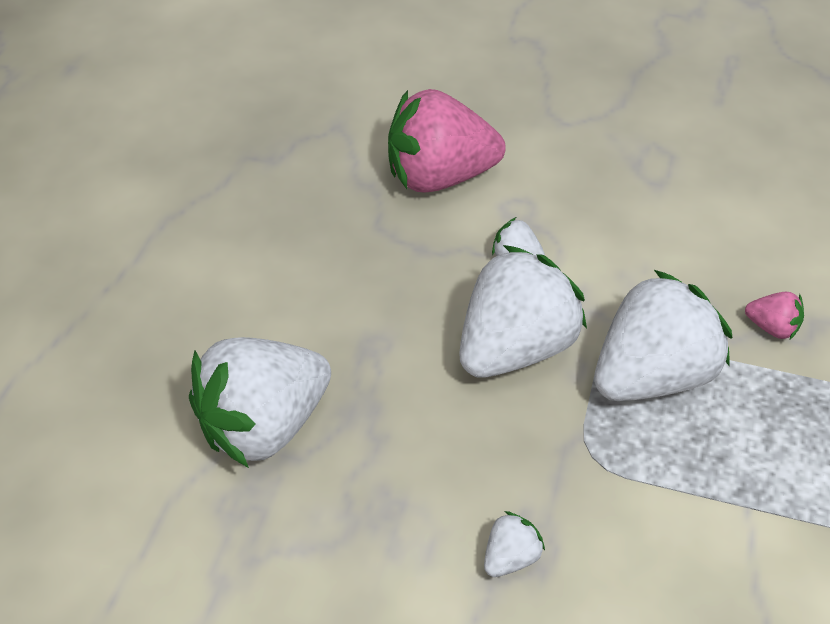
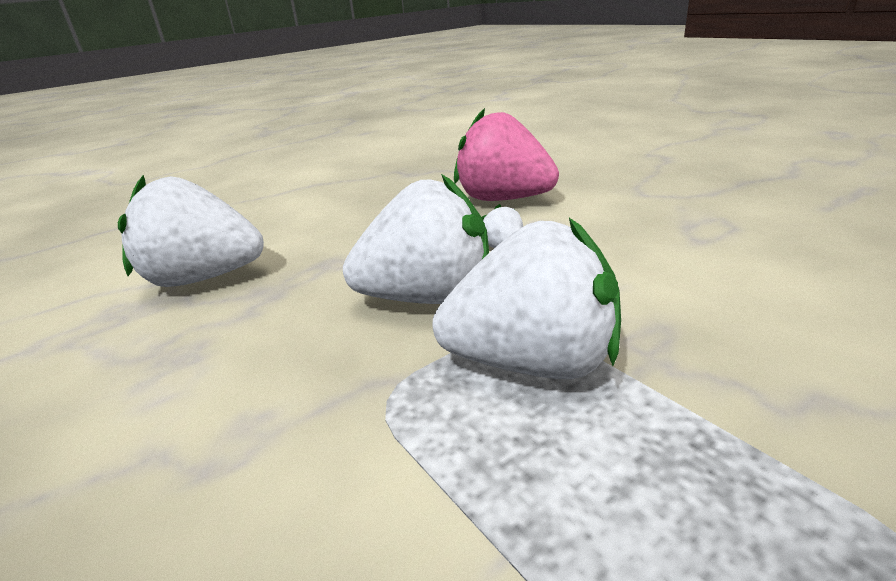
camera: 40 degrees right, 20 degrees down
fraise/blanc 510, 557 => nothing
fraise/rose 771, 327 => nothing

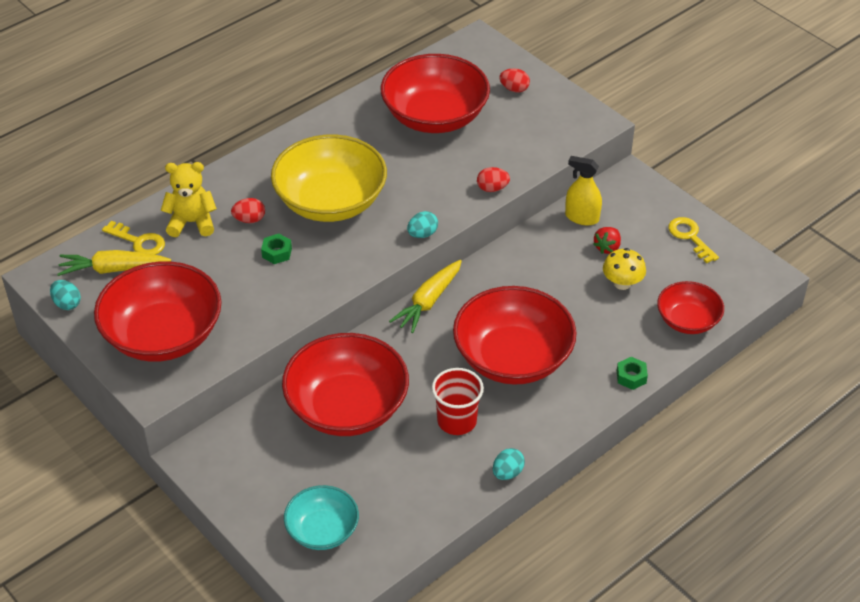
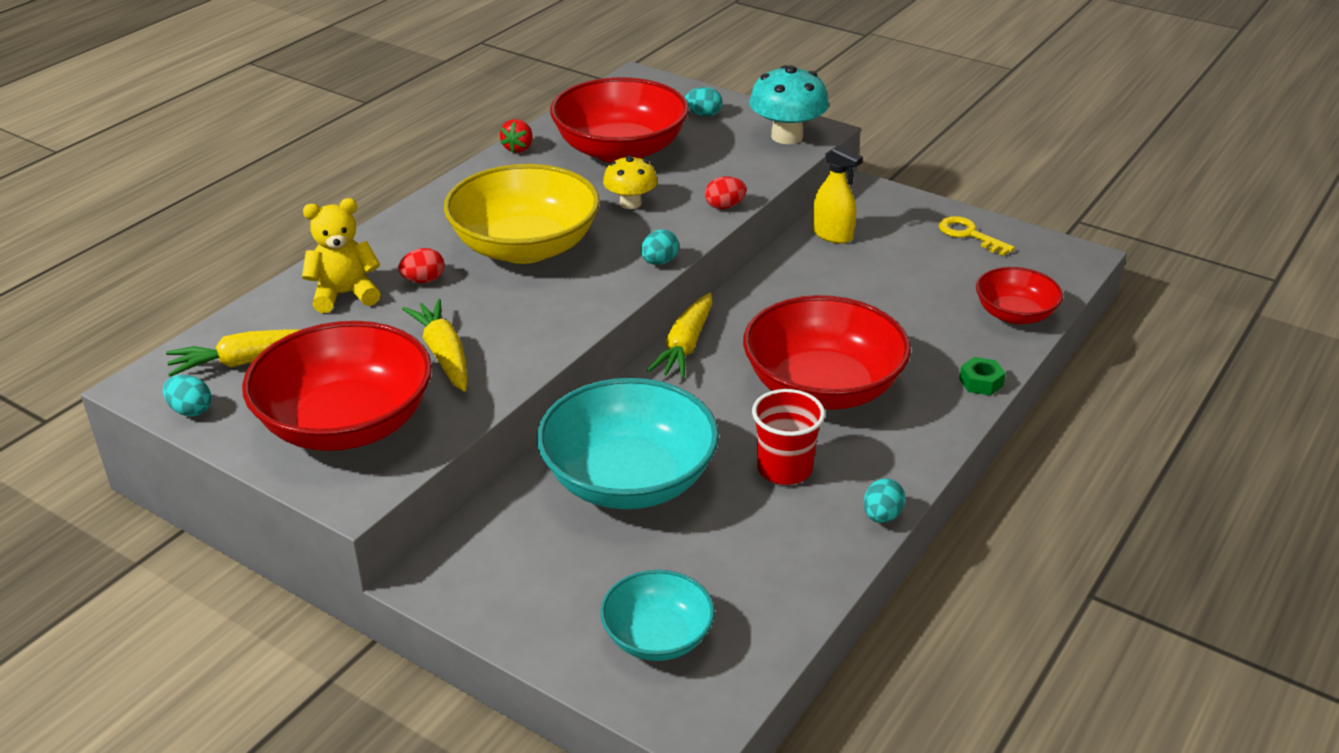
camera: 15 degrees left, 10 degrees down
clé/jaune 138, 241 => nothing
écrou/vert 277, 253 => nothing
nothing => carotte/jaune 444, 355
nothing => champignon/turquoise 787, 136
fraise/rouge 607, 247 => fraise/rouge 518, 148, shifted
champignon/jaune 622, 283 => champignon/jaune 630, 203, shifted
bol/rouge 347, 407 => bol/turquoise 629, 480
œuf/rouge 514, 89 => œuf/turquoise 703, 114
vaporisateur/jaune 582, 217 => vaporisateur/jaune 832, 235, 150 degrees counterclockwise

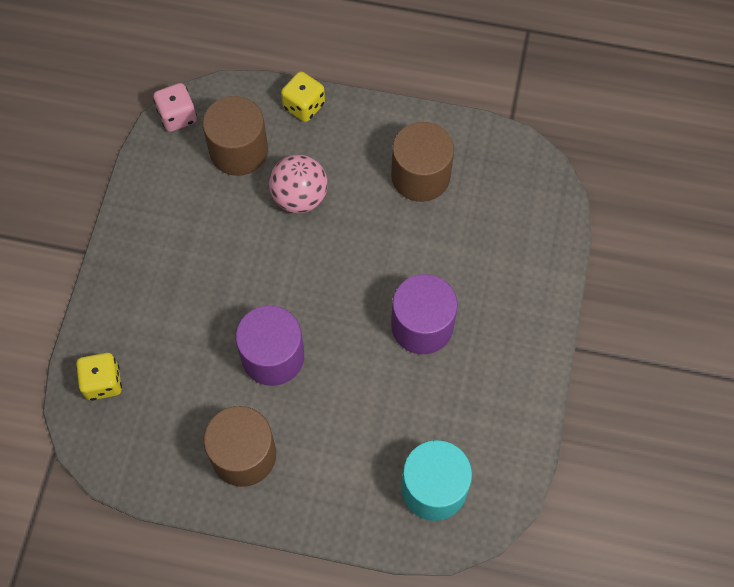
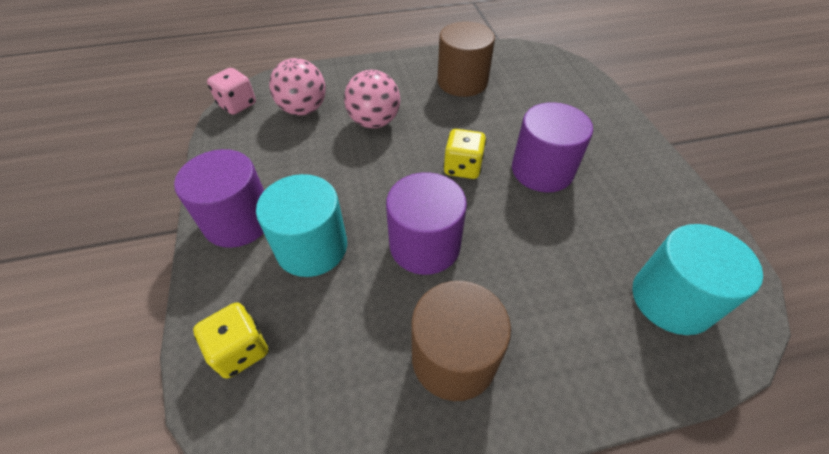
camera: 25 degrees left, 15 degrees down
nothing => cylindre/violet 238, 220
nothing => cylindre/turquoise 312, 247
dé/jaune 304, 106 => dé/jaune 462, 167, shifted
cylindre/marron 238, 150 => balle/rose 303, 109

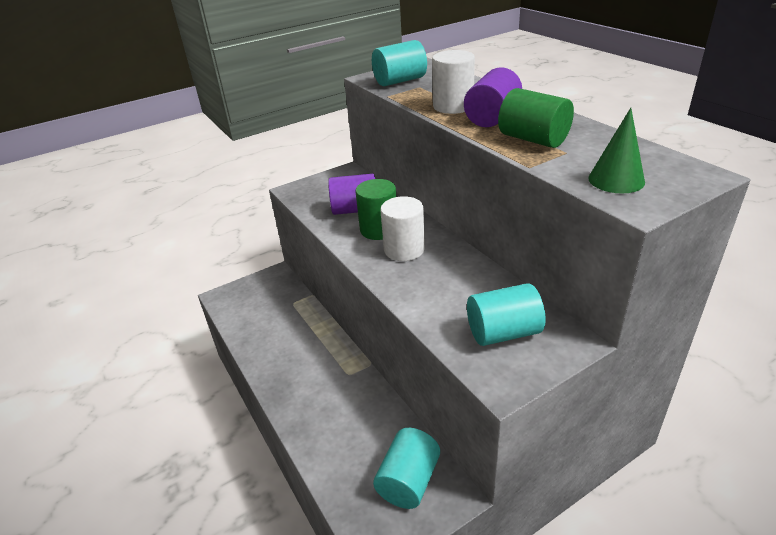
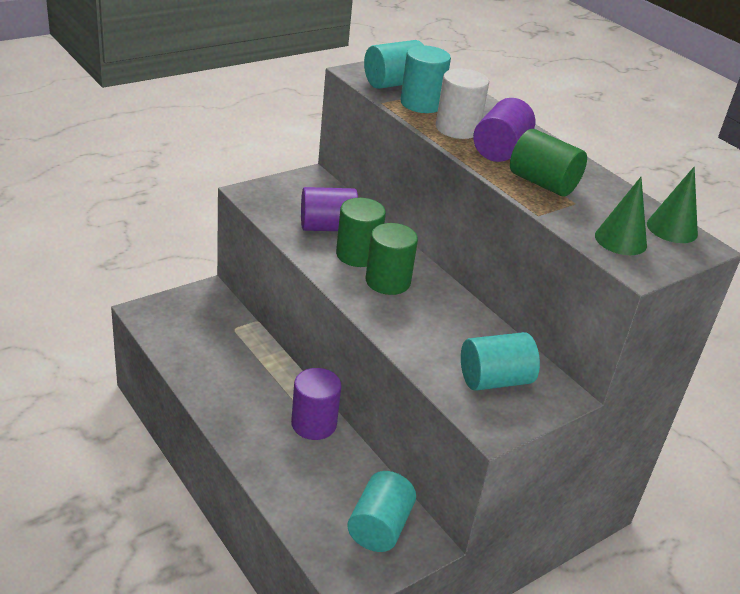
camera: 10 degrees left, 0 degrees up
nothing => cylindre/violet 314, 424
nothing => cylindre/turquoise 421, 104
nothing => cône/vert 672, 229
cylindre/blanc 404, 250 => cylindre/vert 387, 281

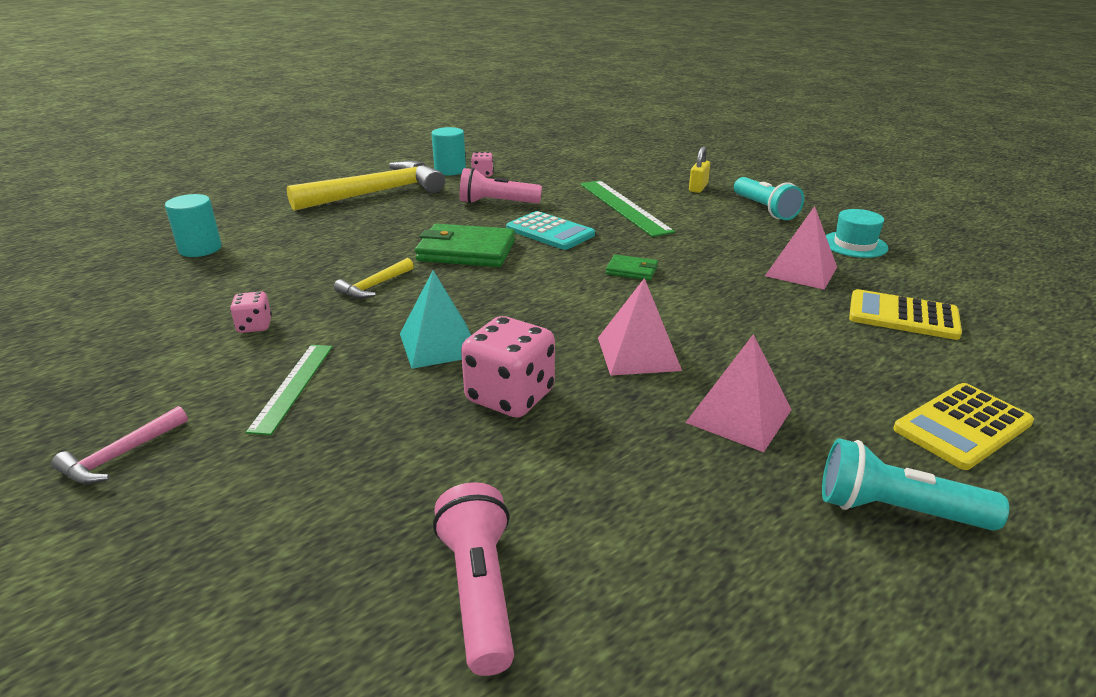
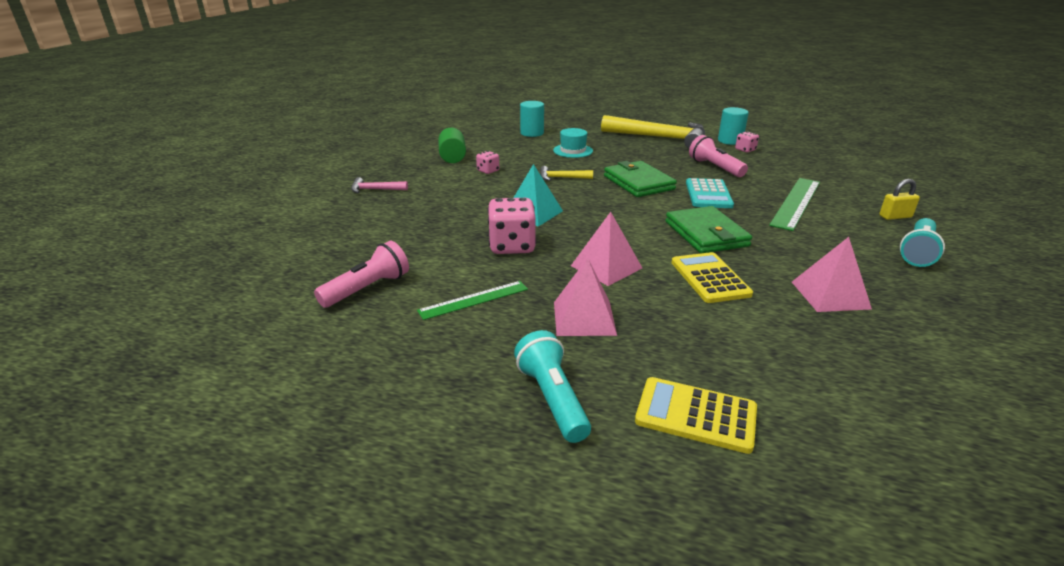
camera: 55 degrees right, 0 degrees up
nothing => cylindre/vert 452, 157
règle/vert 293, 386 => règle/vert 474, 300, shifted
chapeau/turquoise 854, 245 => chapeau/turquoise 573, 151, shifted
calculatrice/jaune 903, 316 => calculatrice/jaune 709, 278, shifted
portefeuille/vert 631, 270 => portefeuille/vert 706, 234, x1.99

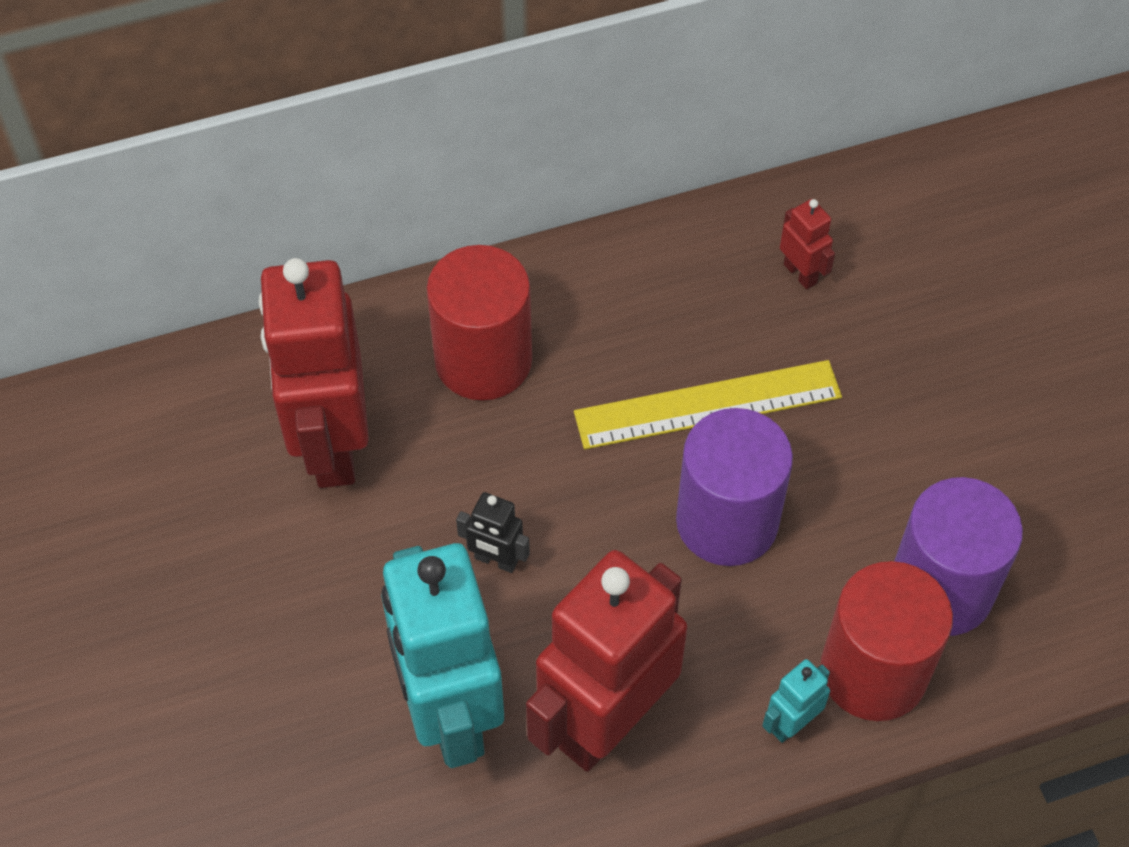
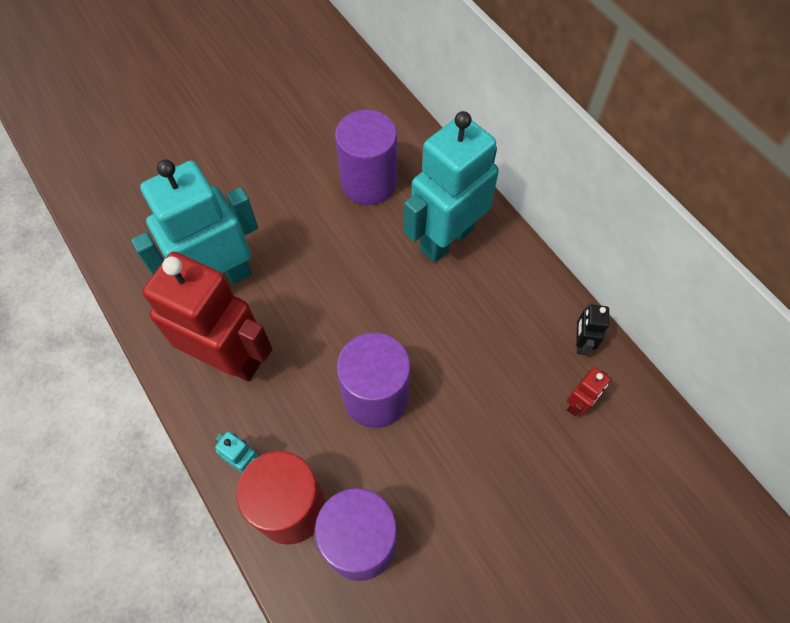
camera: 75 degrees right, 5 degrees up
règle/jaune 707, 404 => nothing
robot/noir 496, 560 => robot/noir 581, 343, shifted
robot/rouge 331, 444 => cylindre/violet 368, 183
cylindre/rouge 483, 360 => robot/turquoise 446, 239

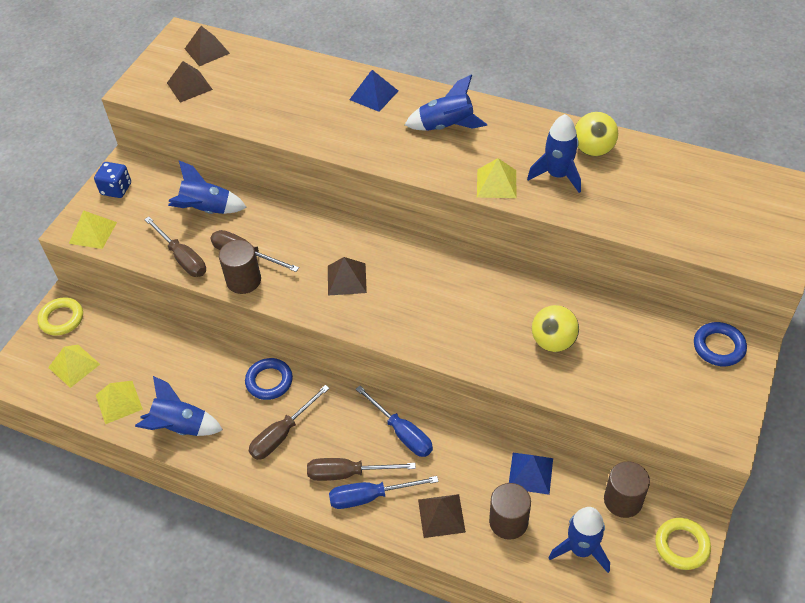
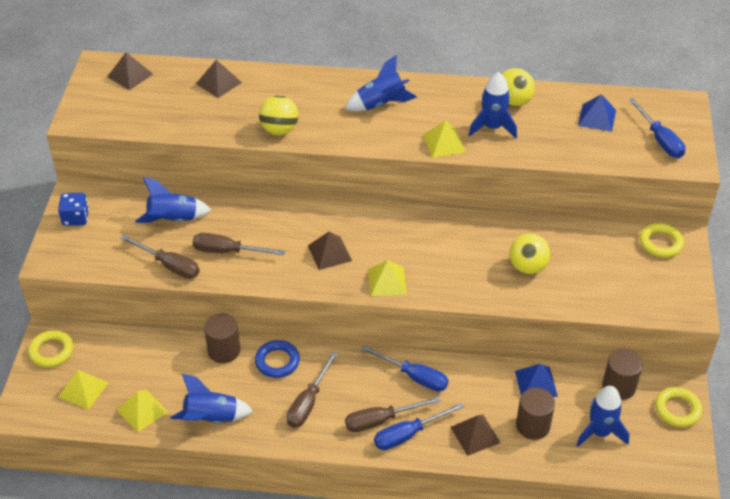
camera: 20 degrees left, 5 degrees down
nothing => balle/jaune 279, 130
nothing => tournevis/bleu 660, 140
pyramide/jaune 93, 232 => pyramide/jaune 387, 281, shifted
pyramide/marron 189, 86 => pyramide/marron 218, 83, shifted
cylindre/marron 243, 280 => cylindre/marron 224, 351, shifted
pyramide/bleu 374, 95 => pyramide/bleu 597, 117, shifted
anneau/bleu 719, 347 => anneau/jaune 660, 243

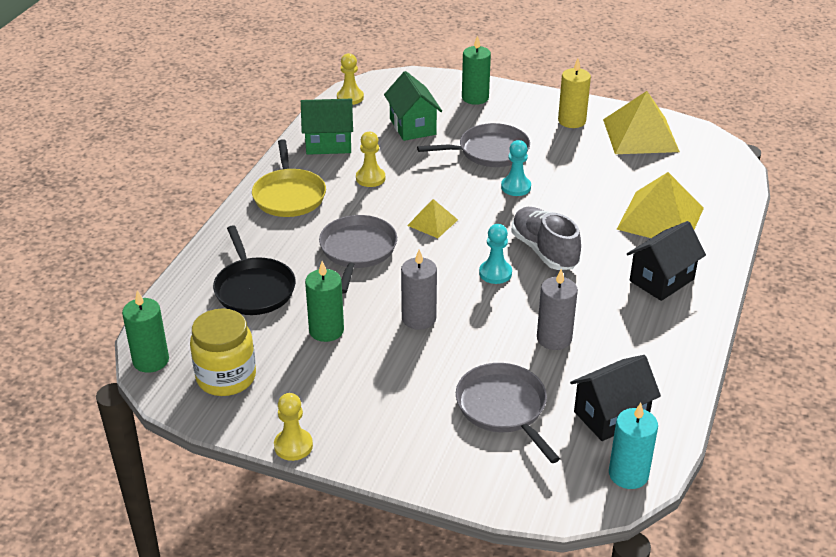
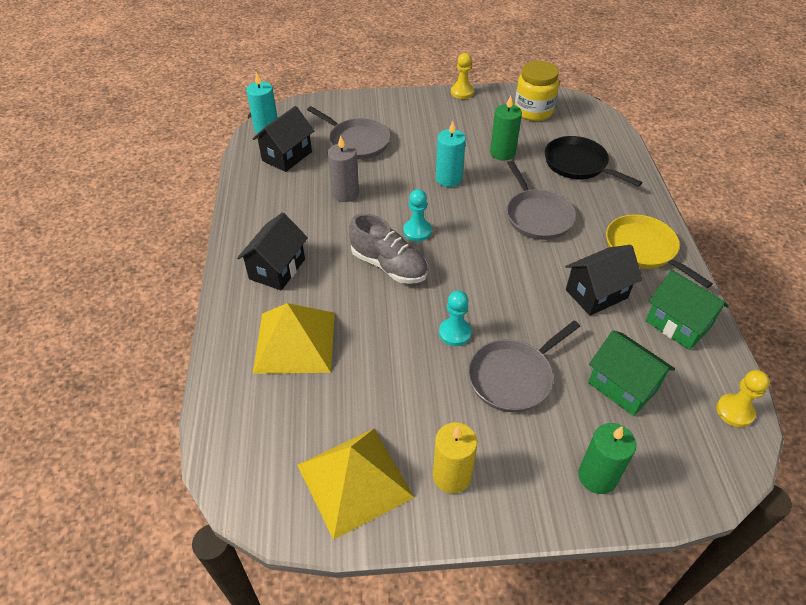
camera: 155 degrees right, 10 degrees up
bougie/vert 151, 360 => nothing
pyramide/jaune 432, 222 => nothing
pion/jaune 370, 178 => maison/noir 596, 294
bougie/gris 419, 318 => bougie/turquoise 448, 179
maison/vert 328, 144 => maison/vert 677, 324, 75 degrees clockwise

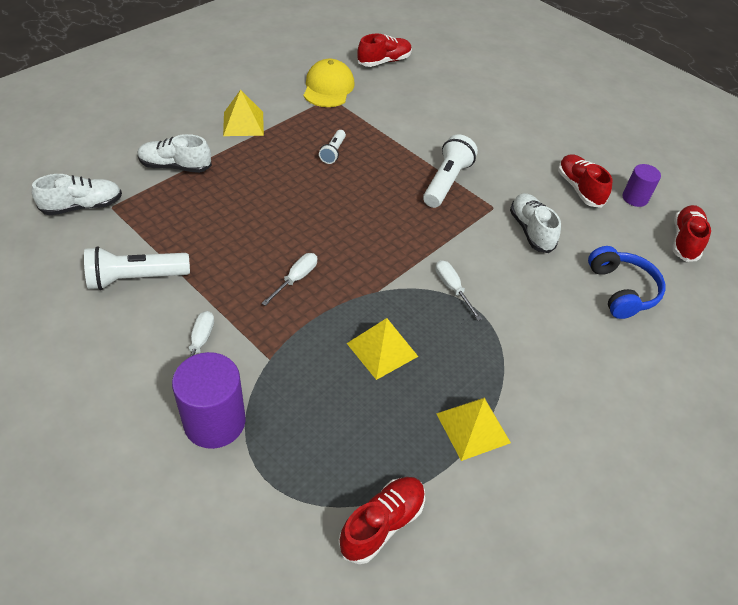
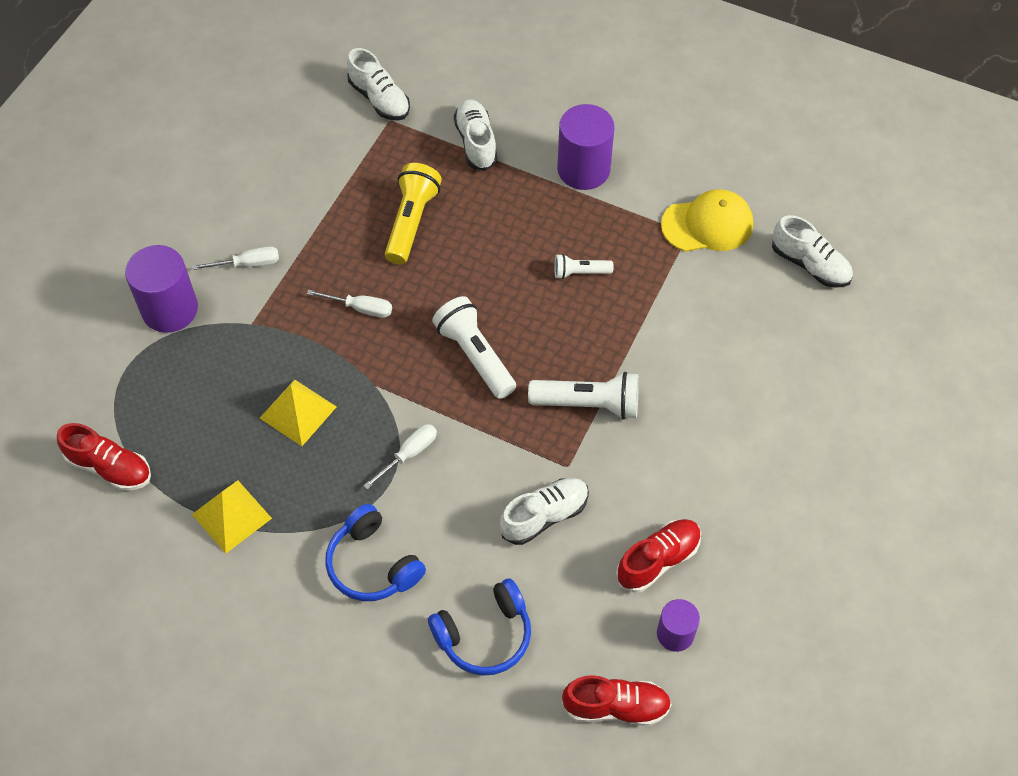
camera: 75 degrees right, 10 degrees up
nothing => casque audio/bleu 373, 564
nothing => lampe de poche/jaune 411, 221
lampe de poche/blanc 135, 278 => lampe de poche/blanc 475, 355, shifted
pyramide/jaune 243, 123 => cylindre/violet 583, 169
chaussure/rouge 384, 61 => chaussure/blanc 810, 265

